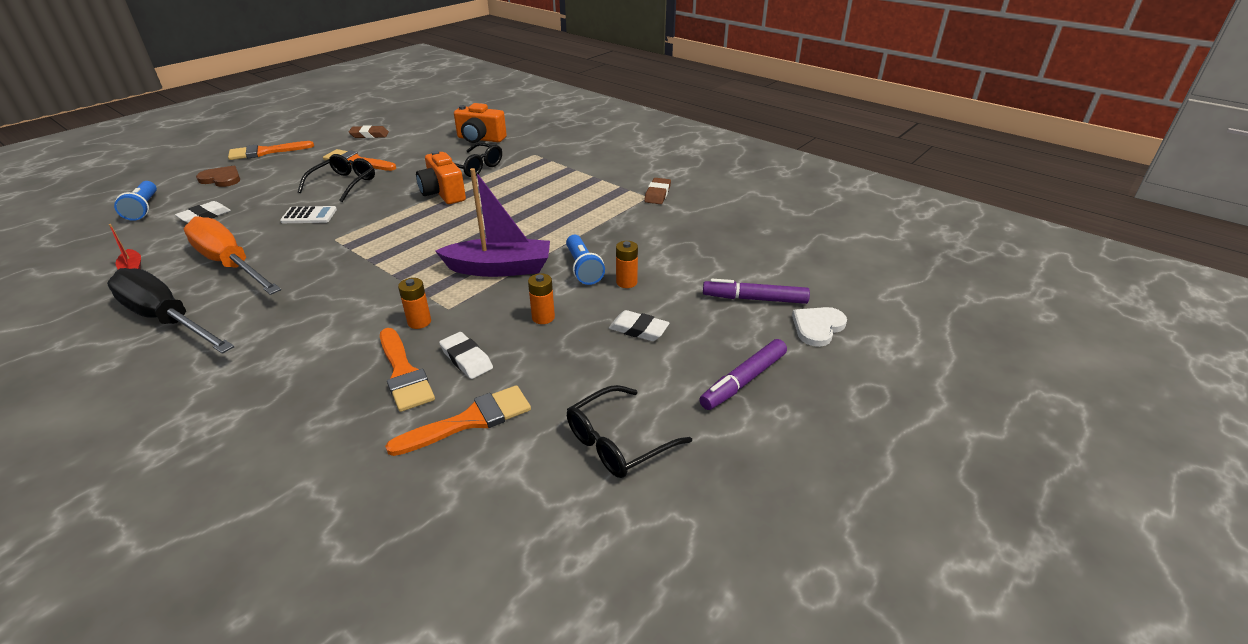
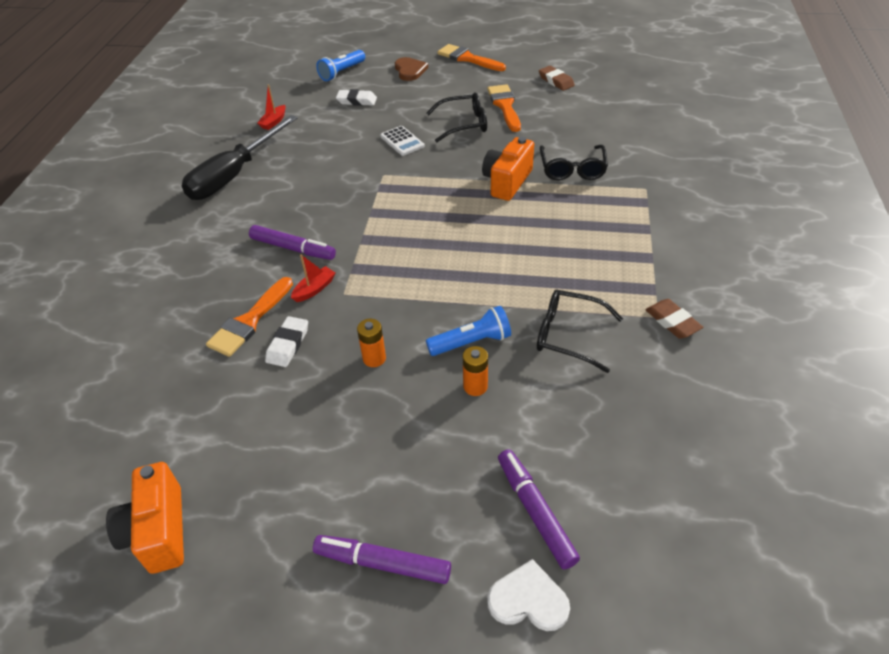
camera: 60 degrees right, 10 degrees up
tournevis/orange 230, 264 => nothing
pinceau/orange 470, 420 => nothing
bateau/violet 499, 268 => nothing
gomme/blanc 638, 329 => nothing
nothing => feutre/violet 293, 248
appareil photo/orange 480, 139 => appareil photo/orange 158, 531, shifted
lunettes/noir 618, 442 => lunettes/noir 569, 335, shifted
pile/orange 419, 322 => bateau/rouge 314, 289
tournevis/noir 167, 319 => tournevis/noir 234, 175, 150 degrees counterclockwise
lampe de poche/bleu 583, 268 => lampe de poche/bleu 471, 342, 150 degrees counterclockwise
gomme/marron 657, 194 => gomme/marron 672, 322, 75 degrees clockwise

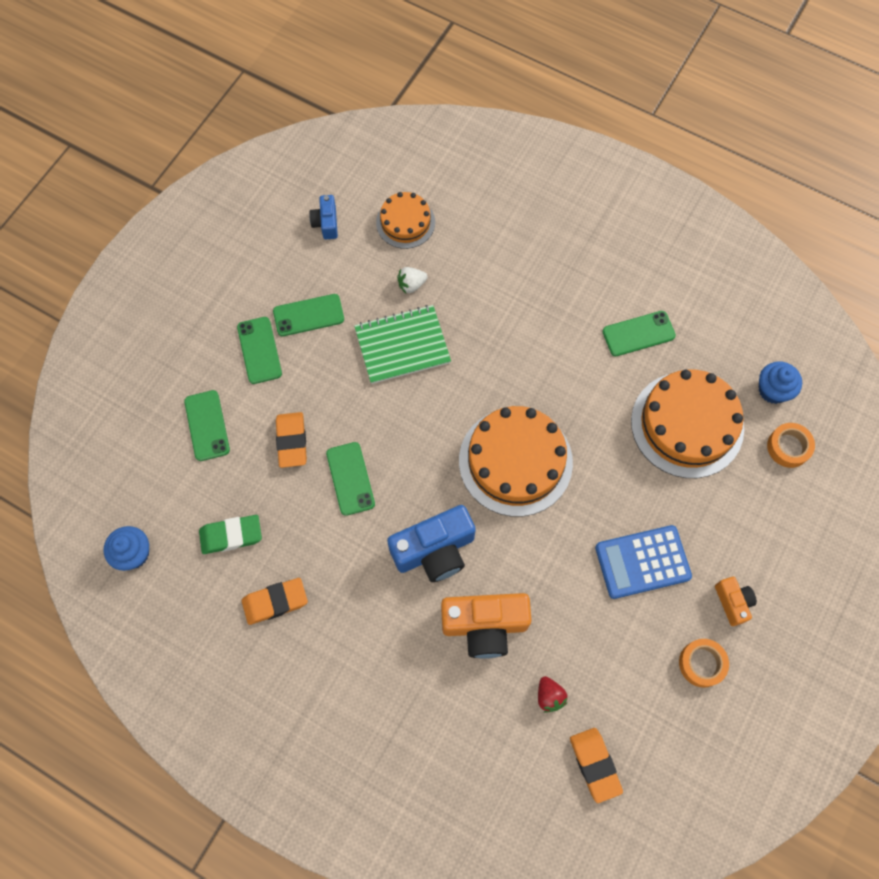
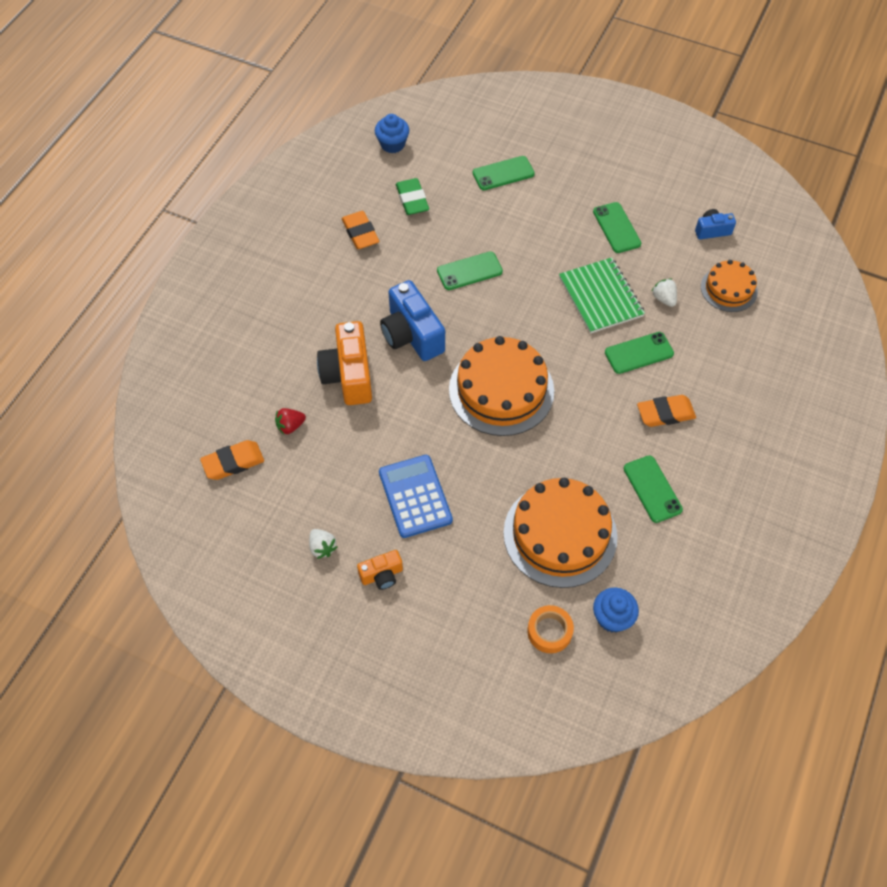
camera: 85 degrees right, 10 degrees down
téléphone/vert 259, 350 => téléphone/vert 639, 353, shifted
gomme/orange 292, 441 => gomme/orange 665, 413, shifted
ruban adhésif/orange 701, 663 => fraise/blanc 322, 547

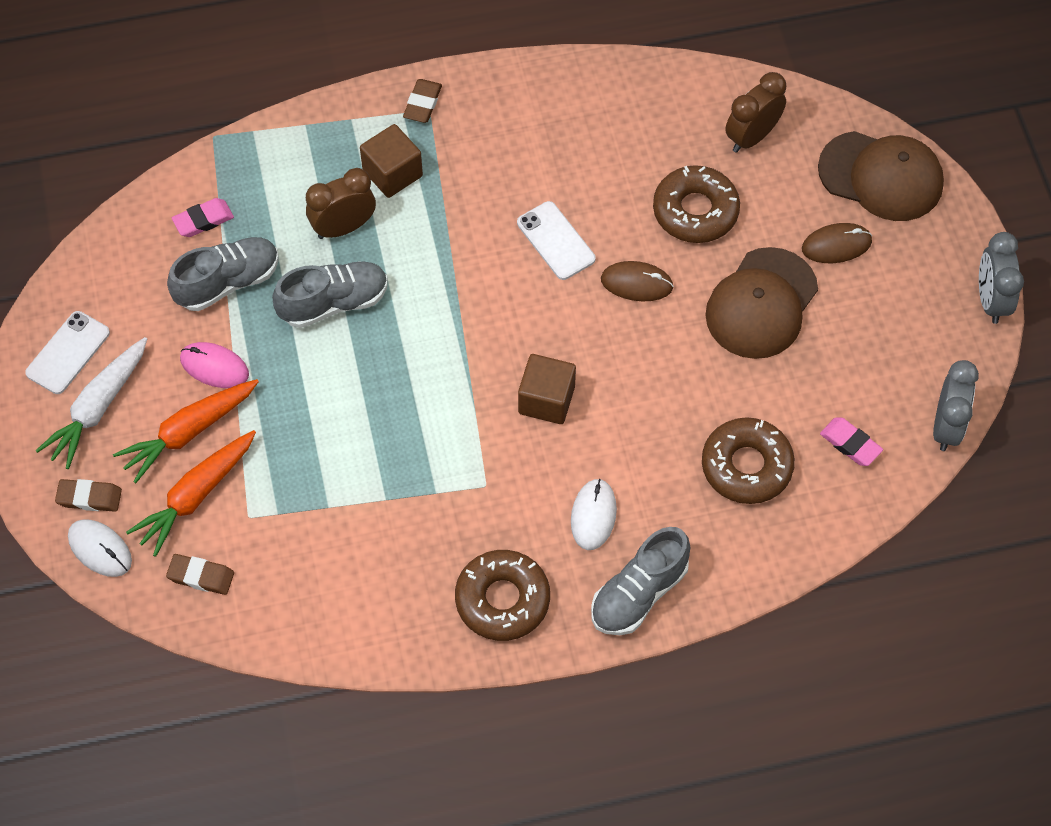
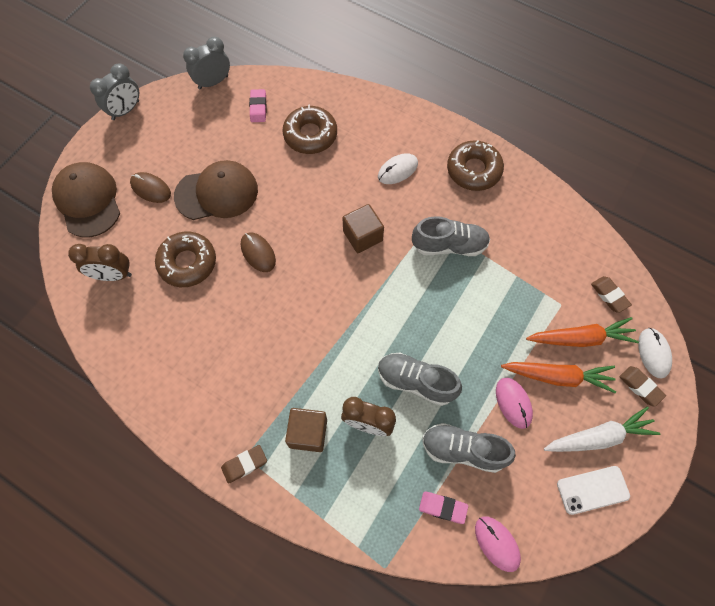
camera: 135 degrees left, 5 degrees up
téléphone/blanc 555, 241 => nothing
nothing => souris/rose 497, 543
chaussure/gris 639, 593 => chaussure/gris 449, 245, shifted

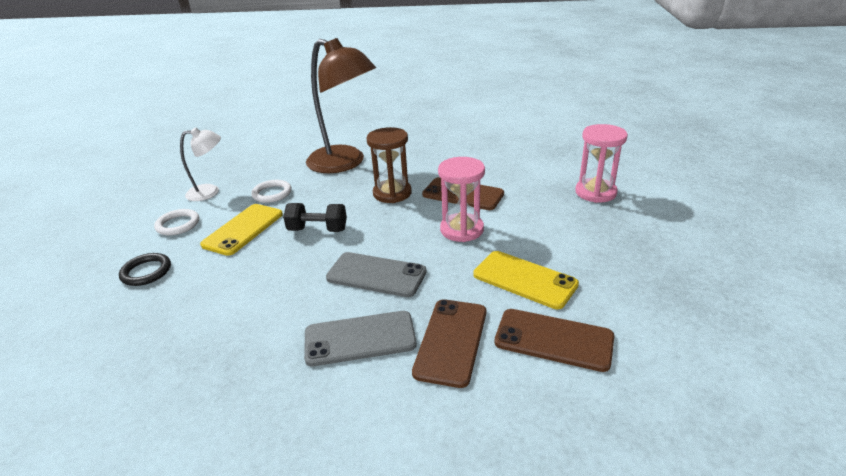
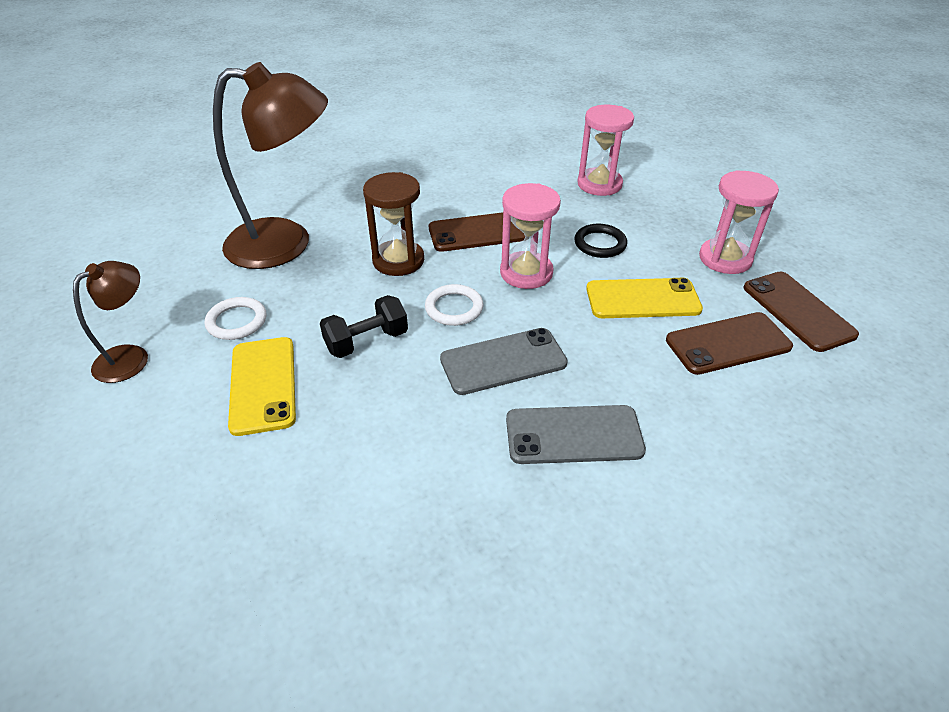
camera: 40 degrees left, 10 degrees up
nothing => sablier/rose 725, 259
anneau/noir 146, 272 => anneau/noir 600, 244, shifted
anneau/blanc 178, 224 => anneau/blanc 454, 308, shifted
téléphone/marron 451, 341 => téléphone/marron 797, 311, shifted
lampe/blanc 210, 192 => lampe/marron 131, 357
téléphone/gris 360, 338 => téléphone/gris 573, 435, 45 degrees clockwise

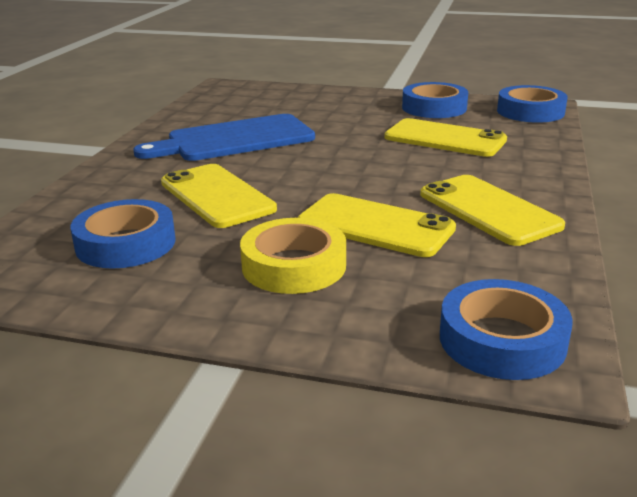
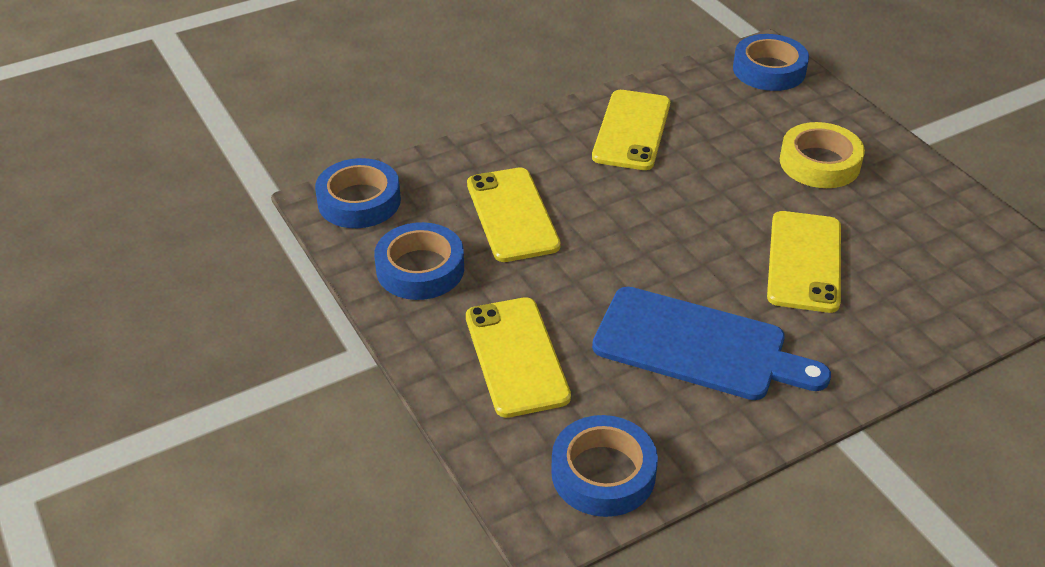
camera: 135 degrees left, 15 degrees up
ruban adhésif/bleu 126, 243 => ruban adhésif/bleu 603, 473, shifted
téléphone/jaune 375, 226 => téléphone/jaune 516, 356, shifted

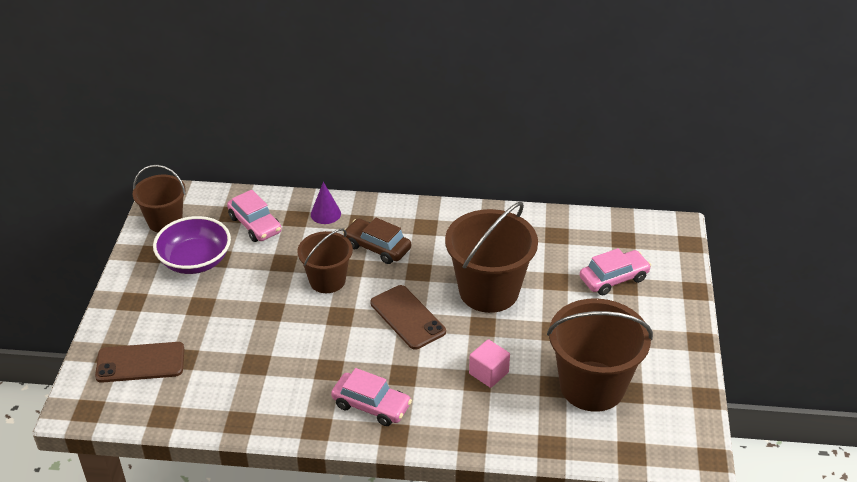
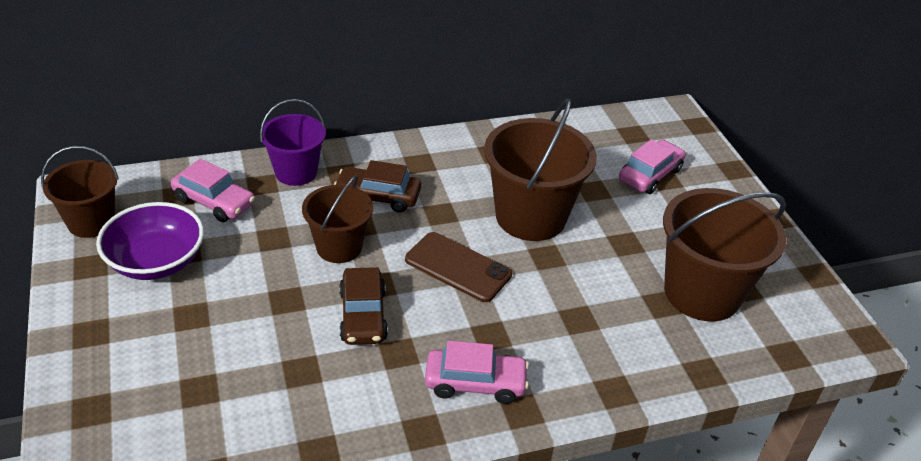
camera: 25 degrees left, 0 degrees up
téléphone/marron 140, 362 => nothing
cube/rose 488, 373 => nothing
nothing => voiture/marron 363, 315
cône/violet 325, 214 => seau/violet 296, 172

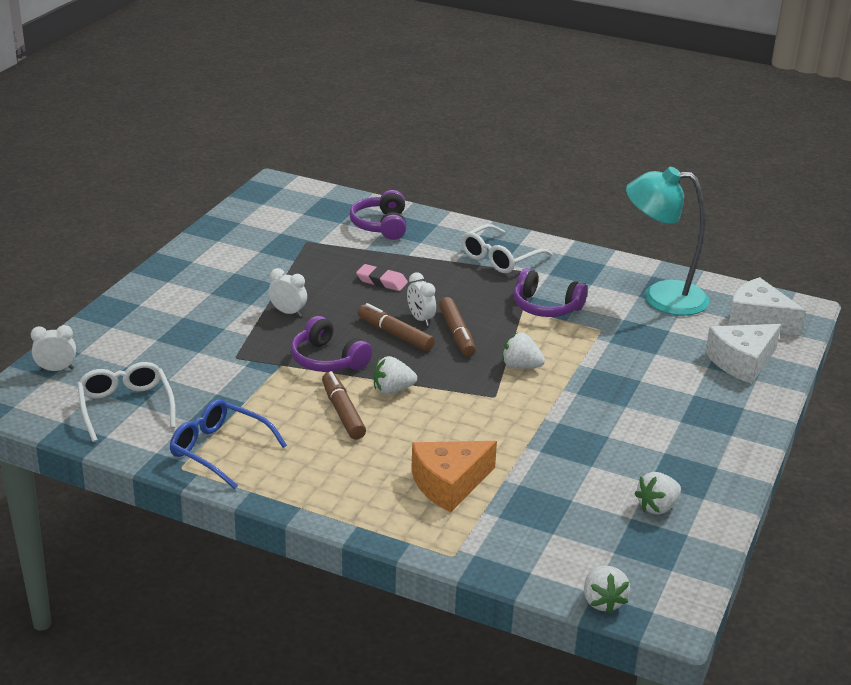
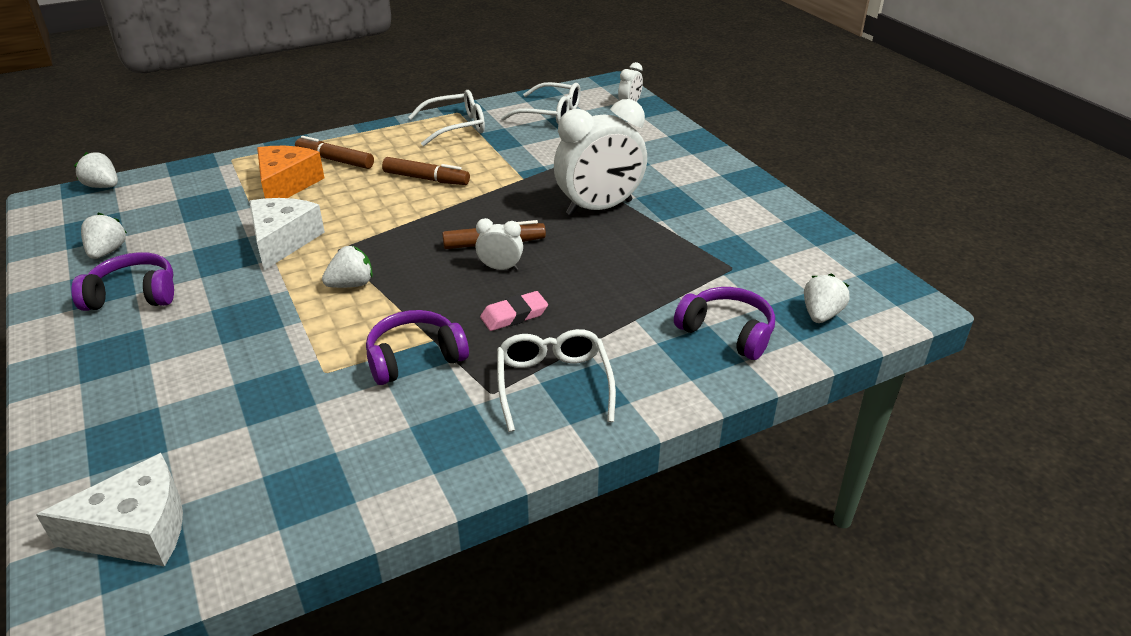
camera: 130 degrees right, 5 degrees up
lampe/turquoise 661, 297 => nothing
casque audio/violet 327, 360 => casque audio/violet 133, 295, shifted
gomme/rose 381, 281 => gomme/rose 514, 315, shifted
fraise/blanc 392, 390 => fraise/blanc 821, 315, shifted
feutre/marron 456, 333 => feutre/marron 335, 160, shifted
fromage/blanc 742, 362 => fromage/blanc 283, 241, shifted
lunettes/bleu 220, 450 => lunettes/blanc 455, 127
réveil/blanc 288, 312 => réveil/blanc 599, 208, x2.18

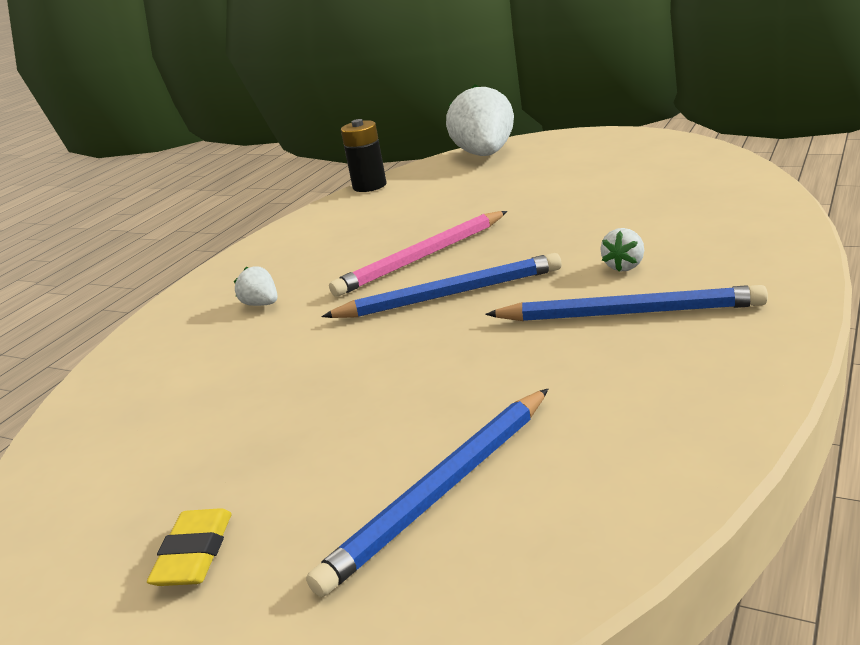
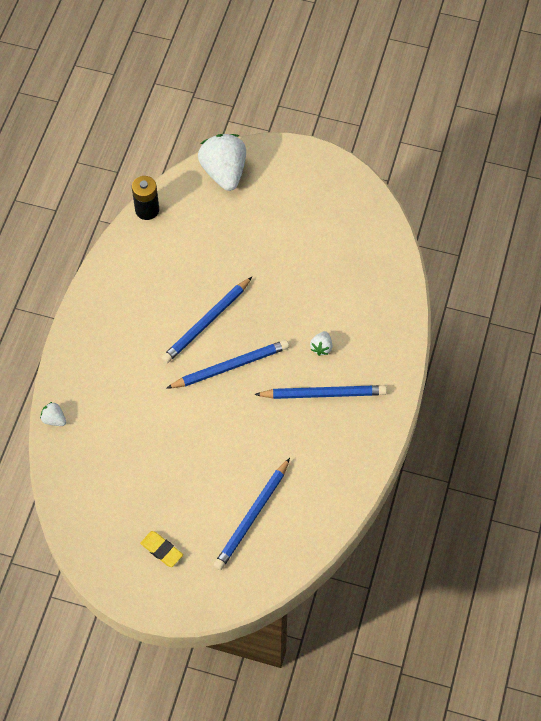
camera: 15 degrees left, 35 degrees up
fraise/blanc 261, 304 => fraise/blanc 54, 419, shifted
crayon/rose 422, 257 => crayon/bleu 206, 322
gomme/jaune 194, 554 => gomme/jaune 162, 550, 45 degrees counterclockwise

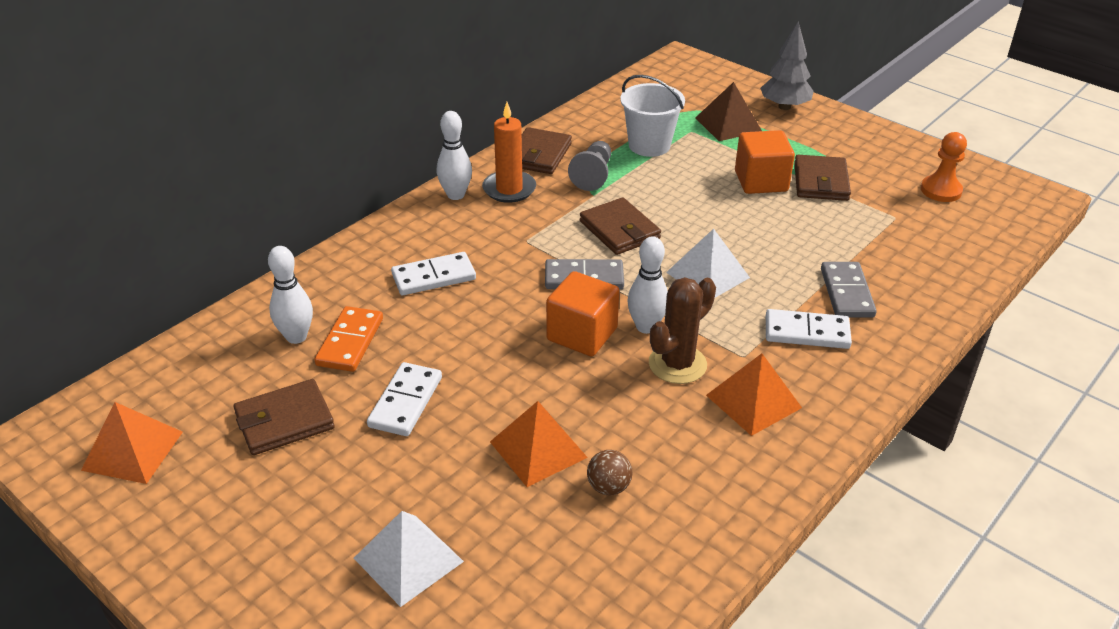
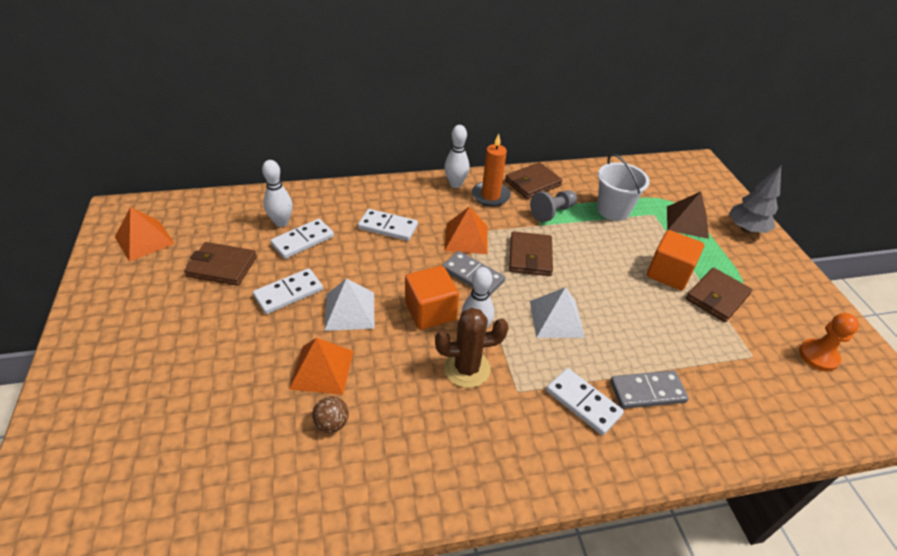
camera: 35 degrees right, 5 degrees up
pyramide/blanc 408, 559 => pyramide/blanc 350, 310, shifted
pyramide/orange 753, 401 => pyramide/orange 466, 238, shifted
domino/orange 350, 342 => domino/blanc 303, 240
domino/gris 846, 293 => domino/gris 647, 391, 45 degrees clockwise

